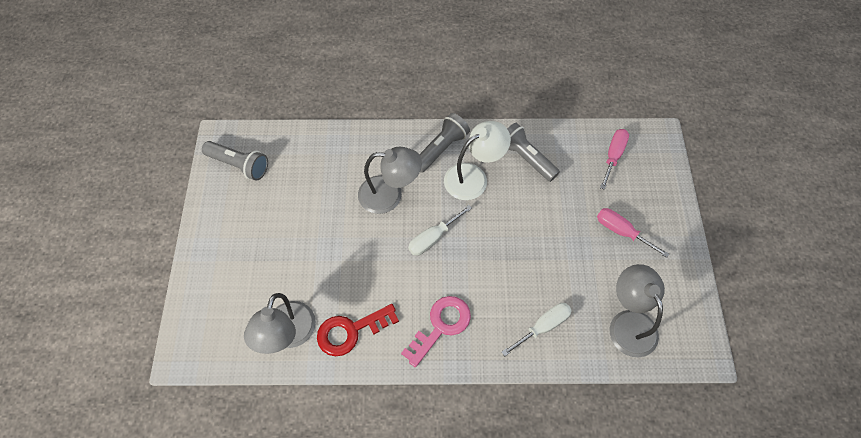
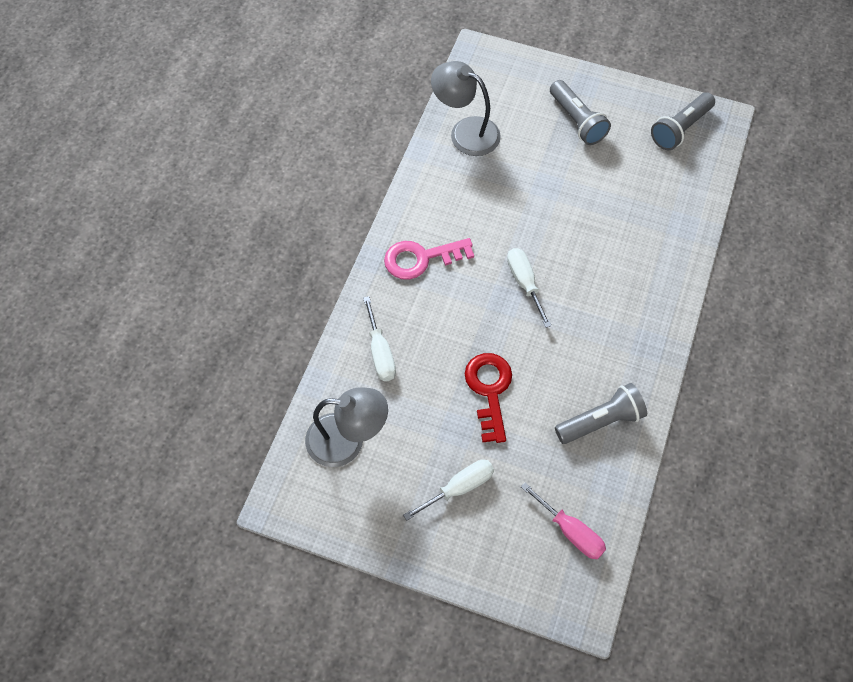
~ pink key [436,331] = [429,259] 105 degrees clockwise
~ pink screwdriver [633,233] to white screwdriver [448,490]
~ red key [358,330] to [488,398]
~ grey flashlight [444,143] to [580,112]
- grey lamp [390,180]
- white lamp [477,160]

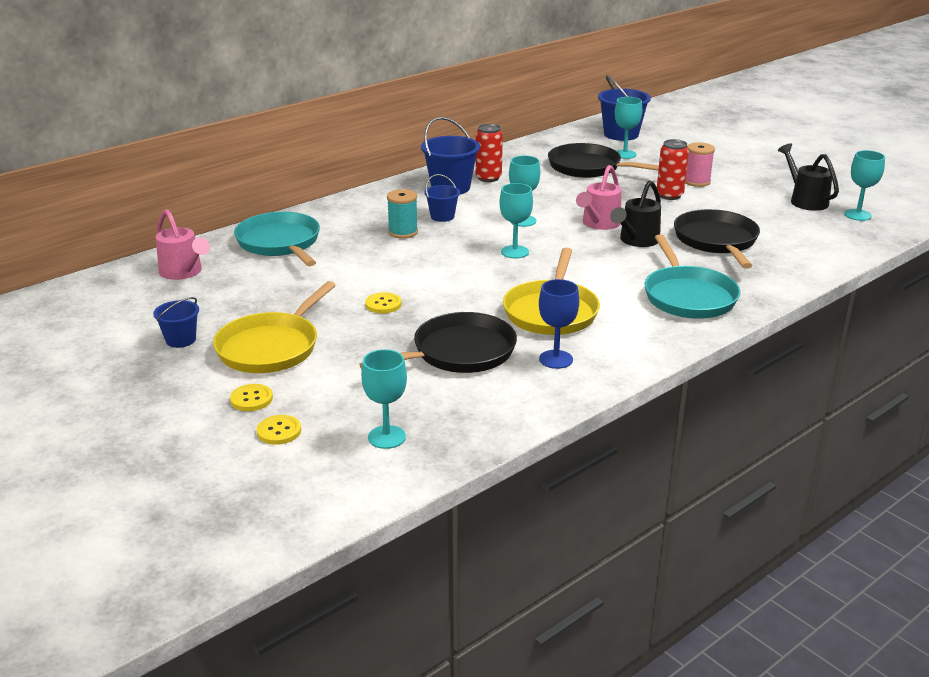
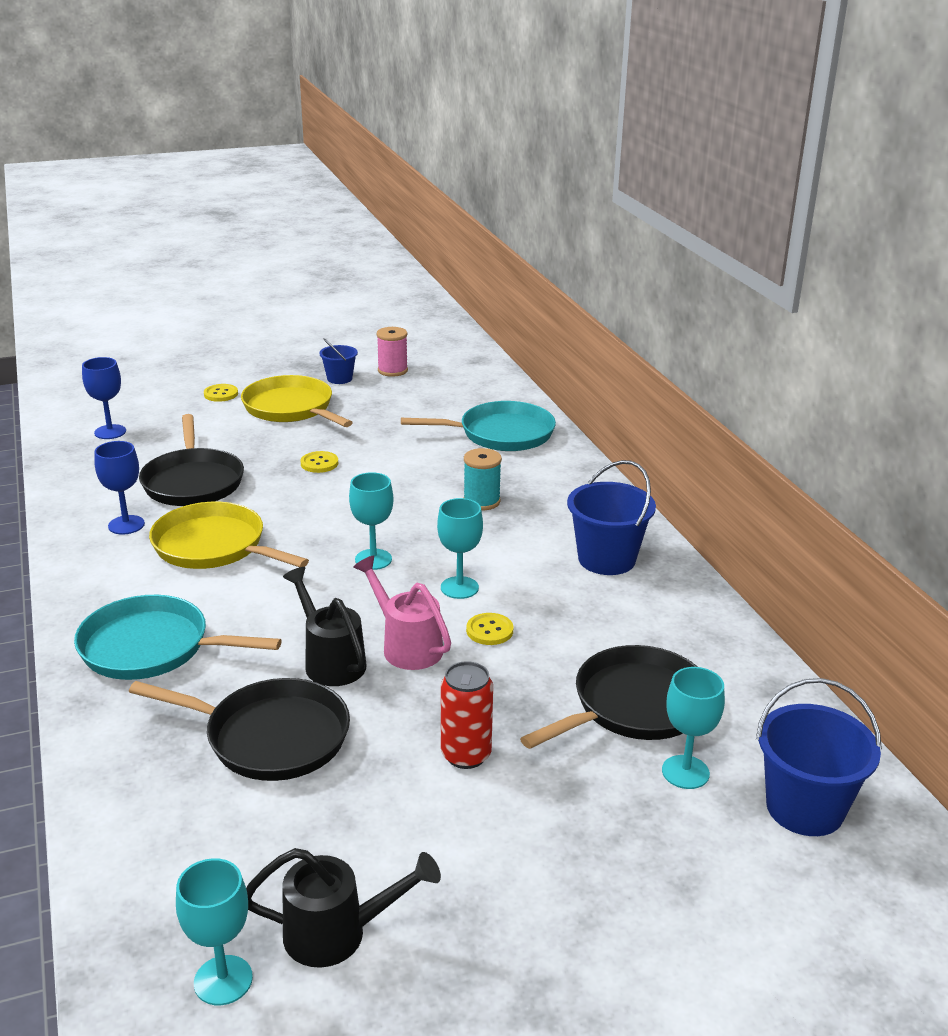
~ turquoise goblet [384,399] to blue goblet [104,398]
~ pink spool [700,164] to [392,352]
~ yellow button [279,430] to [489,629]
- pink watering can [183,244]
- blue bucket [442,198]
- red can [489,153]

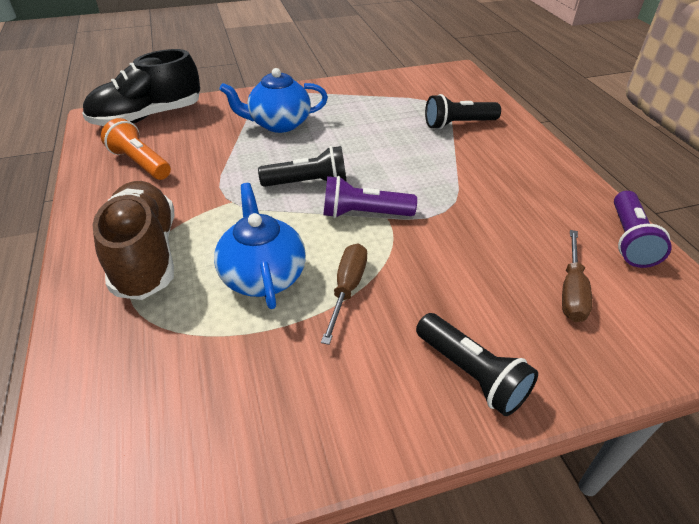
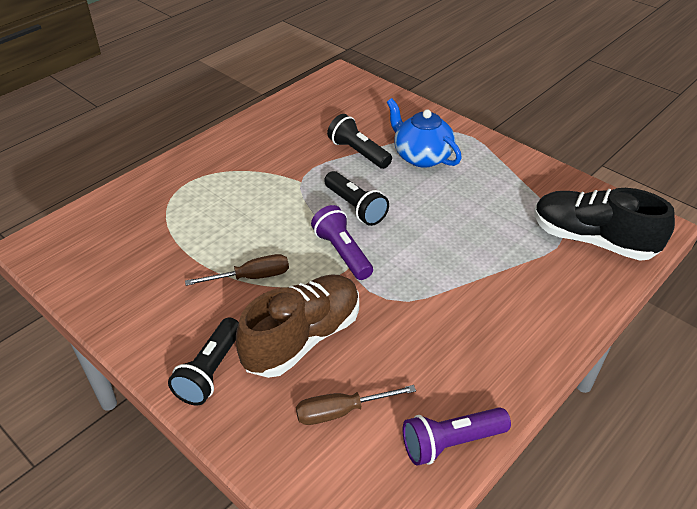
~ brown shoe [134,240] to [297,326]
~ black flashlight [463,111] to [359,141]
~ black shoe [141,87] to [604,224]
- orange flashlight [136,149]
- blue teapot [260,246]

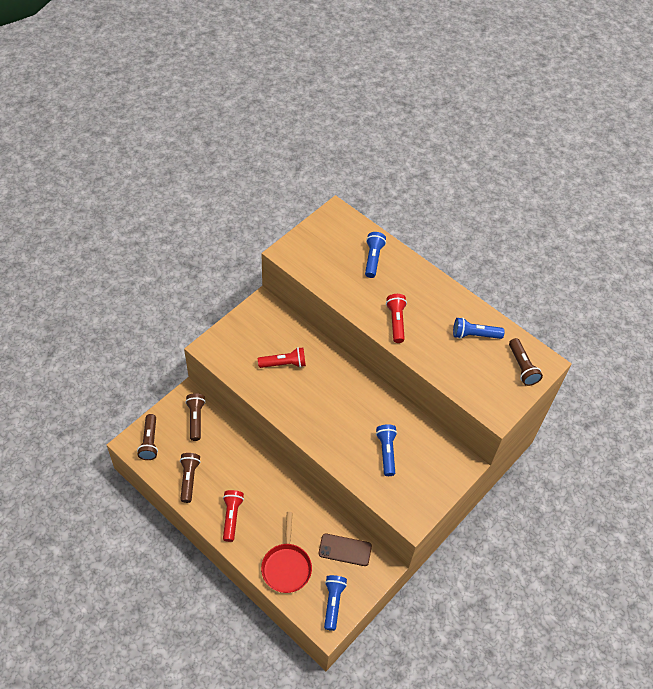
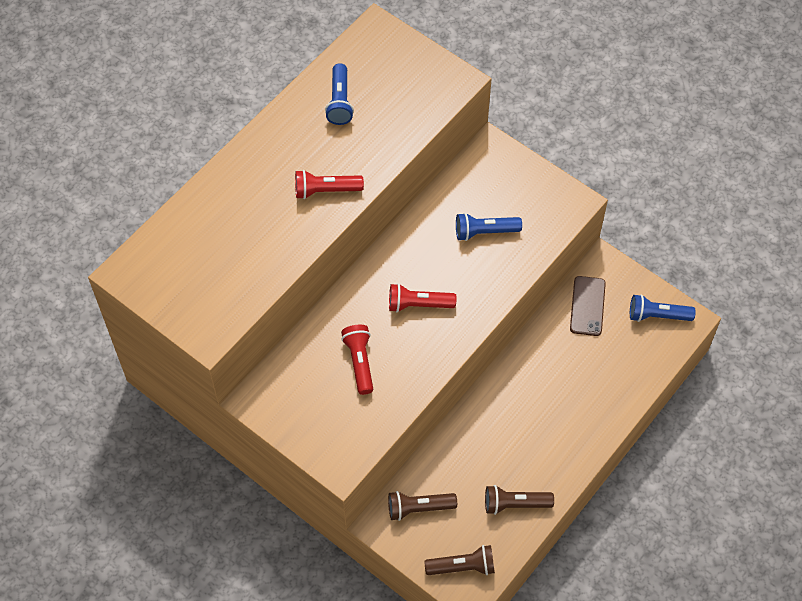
~ red flashlight [233,516] to [422,297]
- red pan [286,552]
- blue flashlight [375,255]
- brown flashlight [526,362]

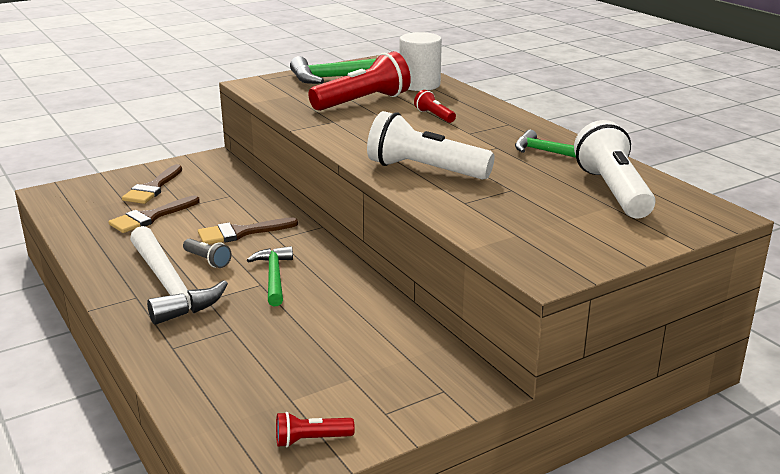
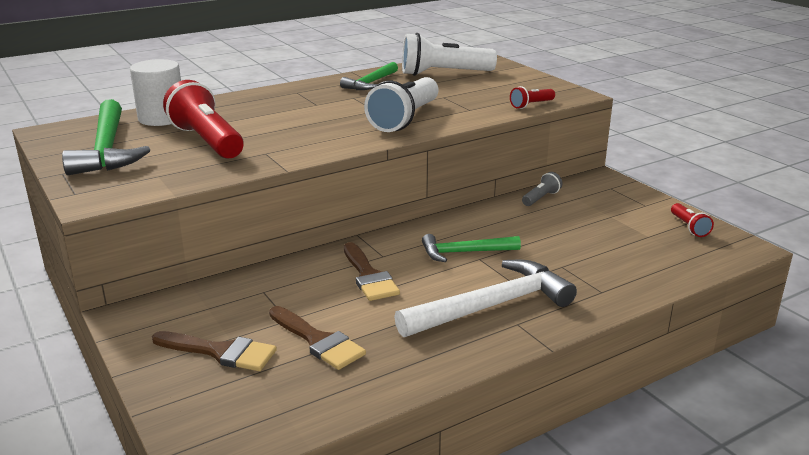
~ red flashlight [435,106] to [532,97]
~ grey flashlight [207,253] to [542,189]

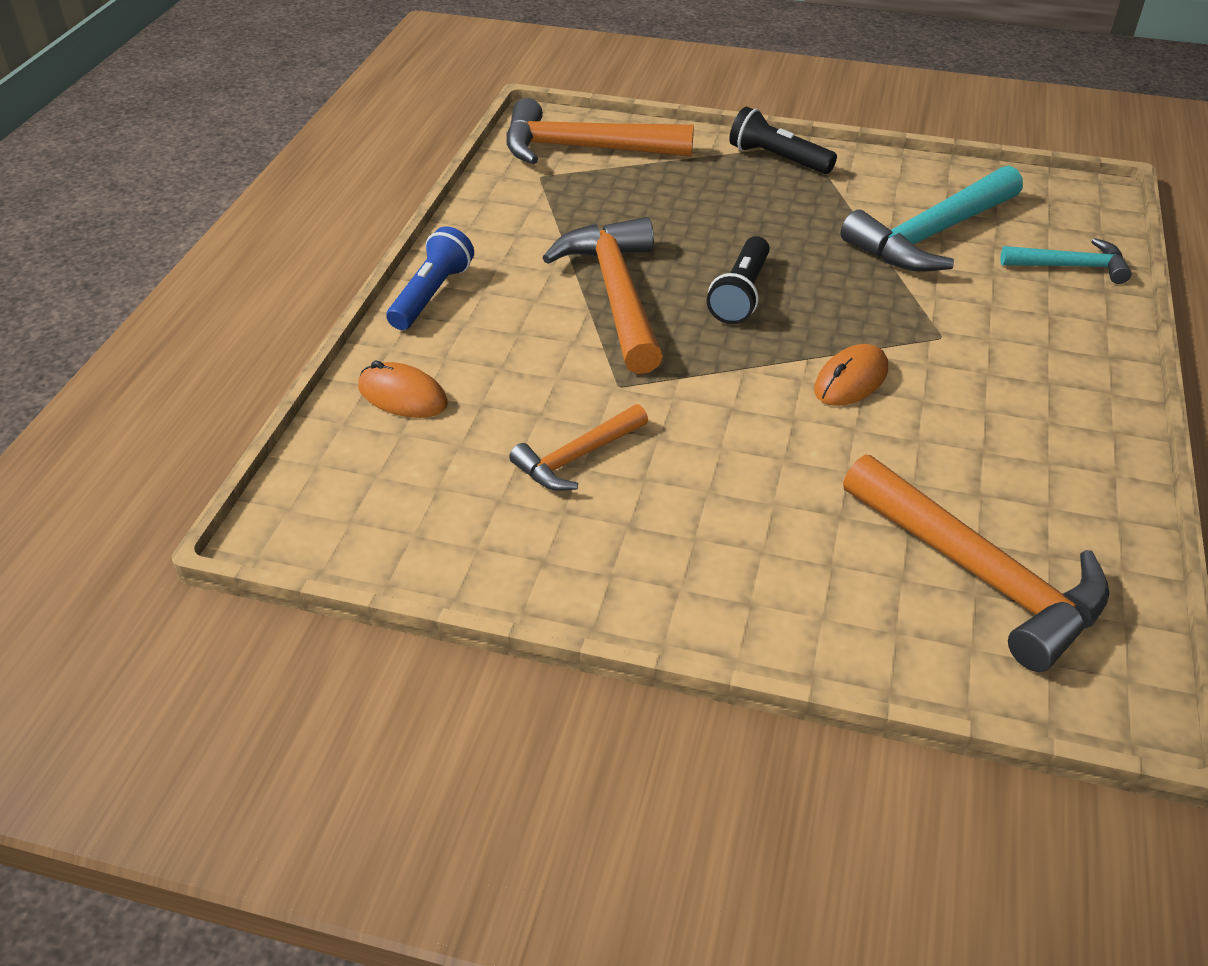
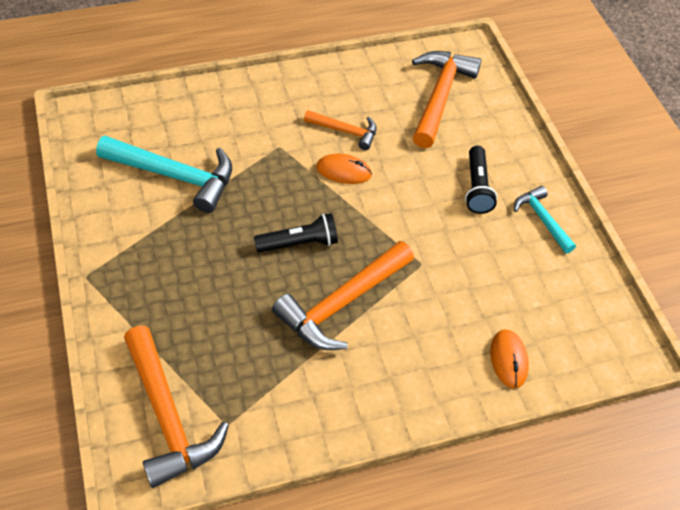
~ orange hammer [578,447] to [340,130]
~ black flashlight [783,140] to [481,180]
~ turquoise hammer [1066,261] to [545,220]
- blue flashlight [430,278]

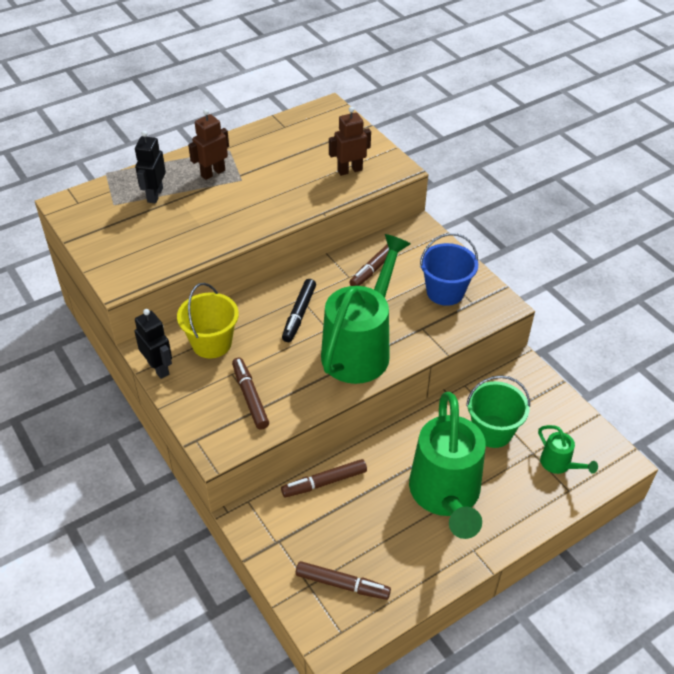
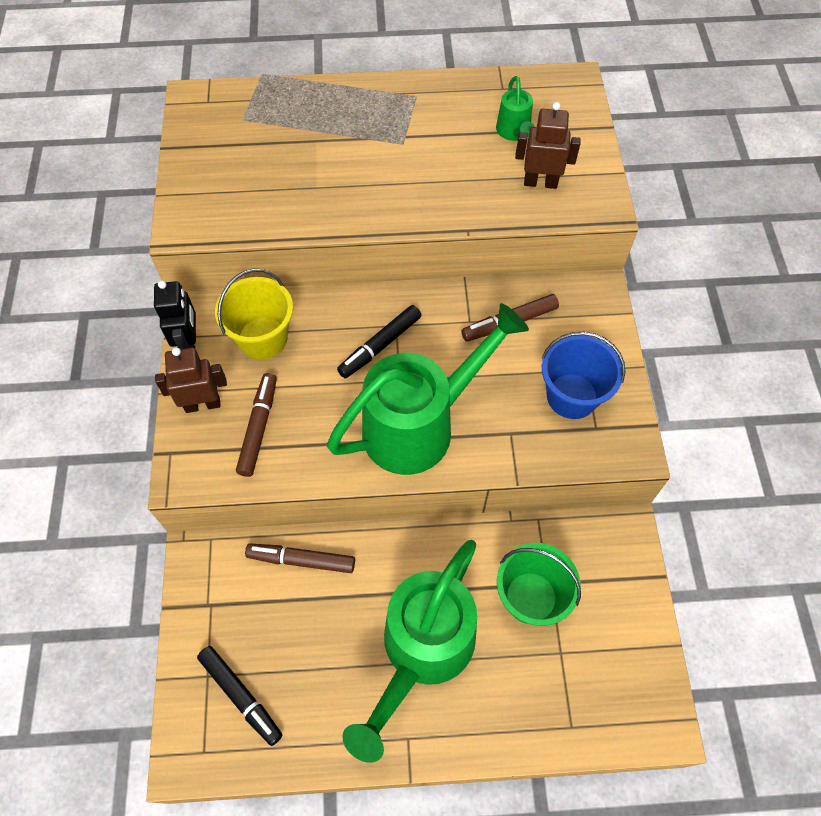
~ brown robot [208,144] to [191,380]
~ brown marker [343,580] to black marker [240,696]
~ green watering can [568,449] to [515,108]
- black robot [150,167]

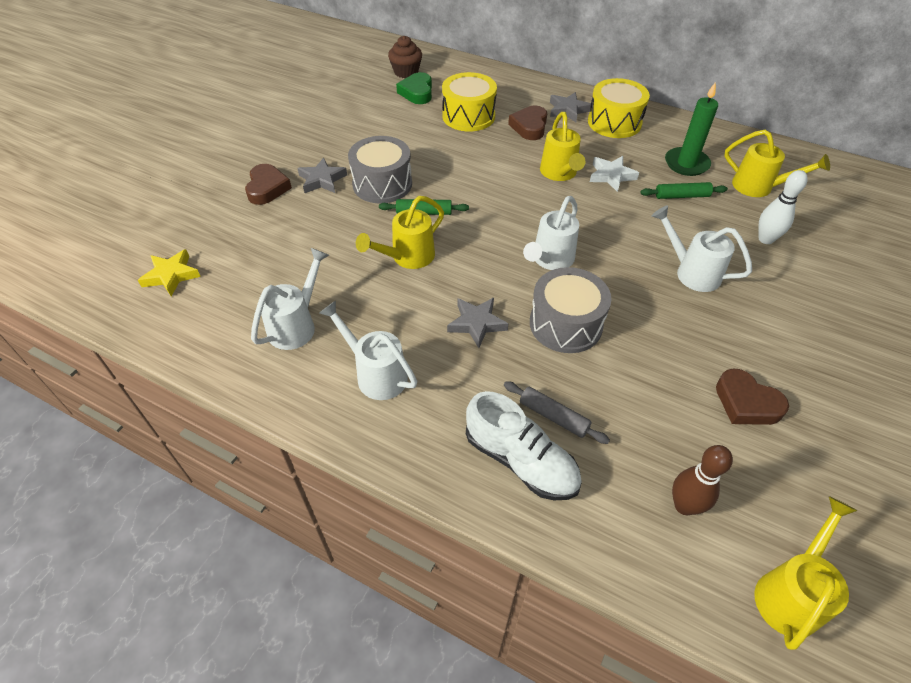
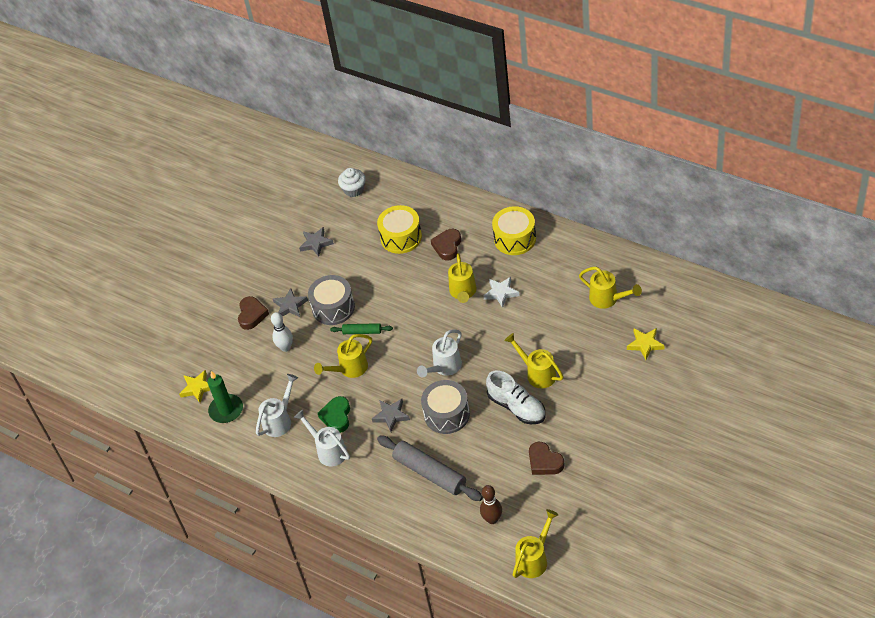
~ green candle [691,129] to [225,397]
~ white bowling pin [783,207] to [282,332]
~ grey star [570,107] to [316,242]
~ green heart [414,88] to [334,414]
~ brown cupcake [405,57] to white cupcake [352,182]
~ grey rolling pin [557,412] = [430,468] x1.90
~ white shoe [524,445] to [515,397]
~ white watering can [702,248] to yellow watering can [534,360]
+ yellow star [646,344]
- green rolling pin [684,190]

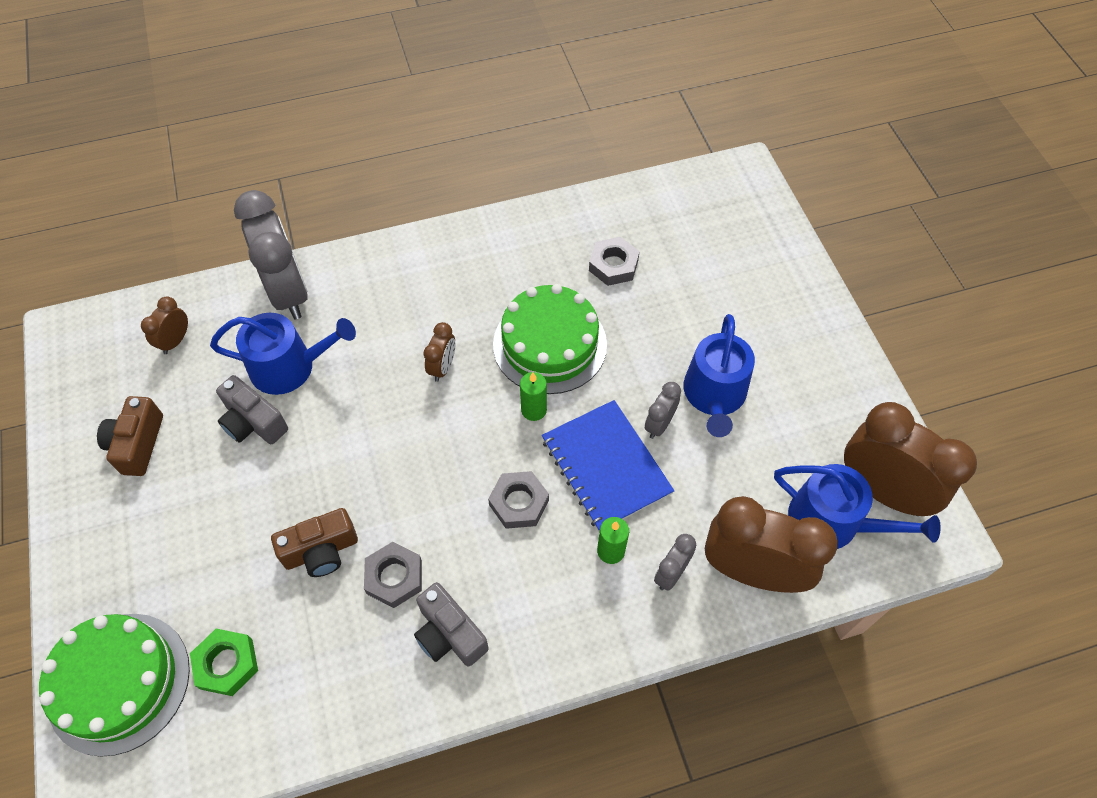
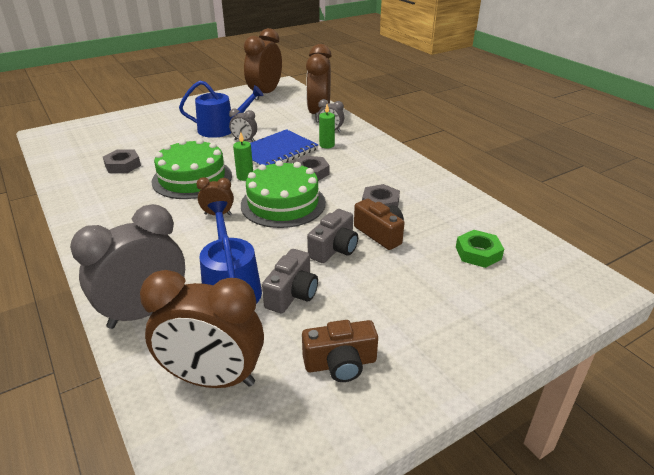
~ brown clock [164,325] = [202,329] x2.16
~ green cake [114,685] to [283,194]
~ grey camera [451,624] to [332,236]
- blue watering can [857,506]

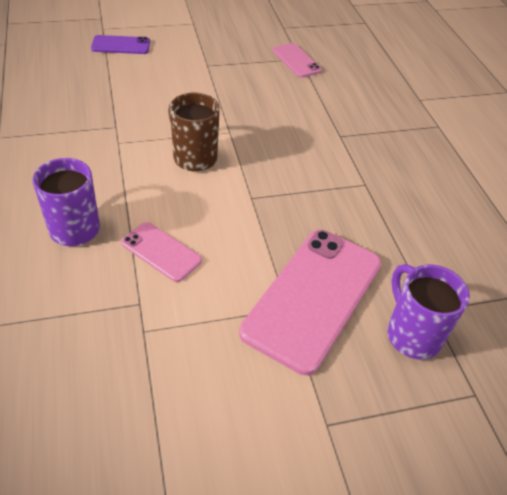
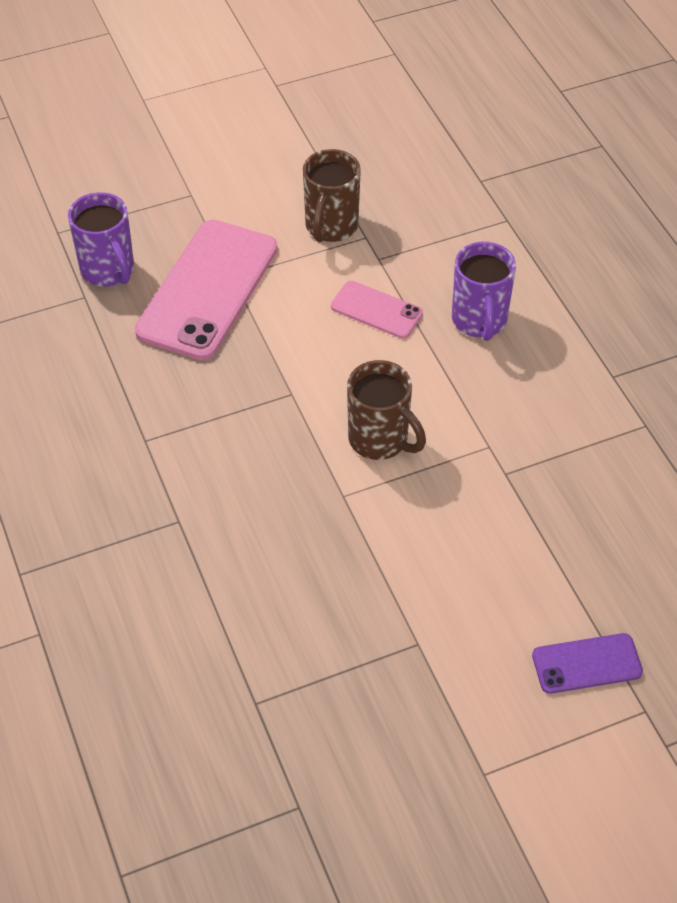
+ brown mug [332,195]
- pink phone [297,60]

